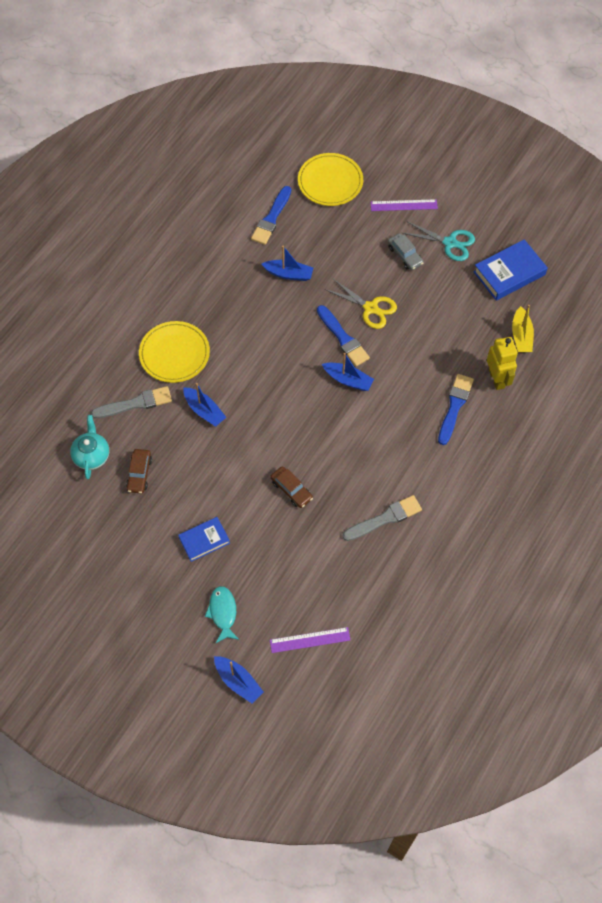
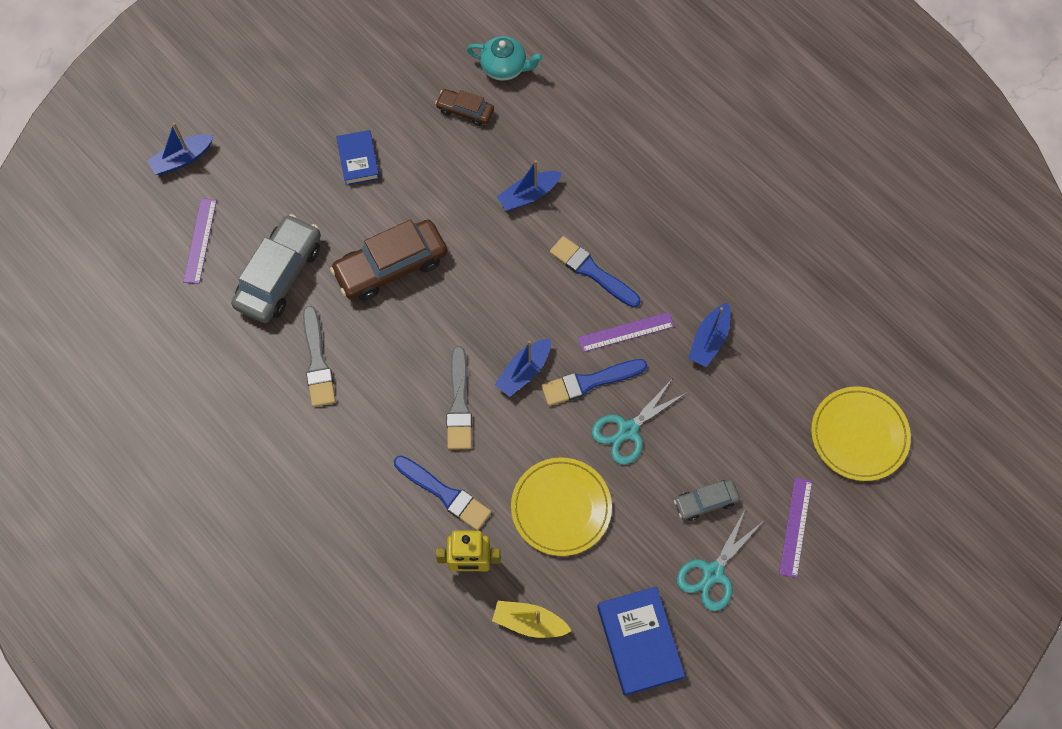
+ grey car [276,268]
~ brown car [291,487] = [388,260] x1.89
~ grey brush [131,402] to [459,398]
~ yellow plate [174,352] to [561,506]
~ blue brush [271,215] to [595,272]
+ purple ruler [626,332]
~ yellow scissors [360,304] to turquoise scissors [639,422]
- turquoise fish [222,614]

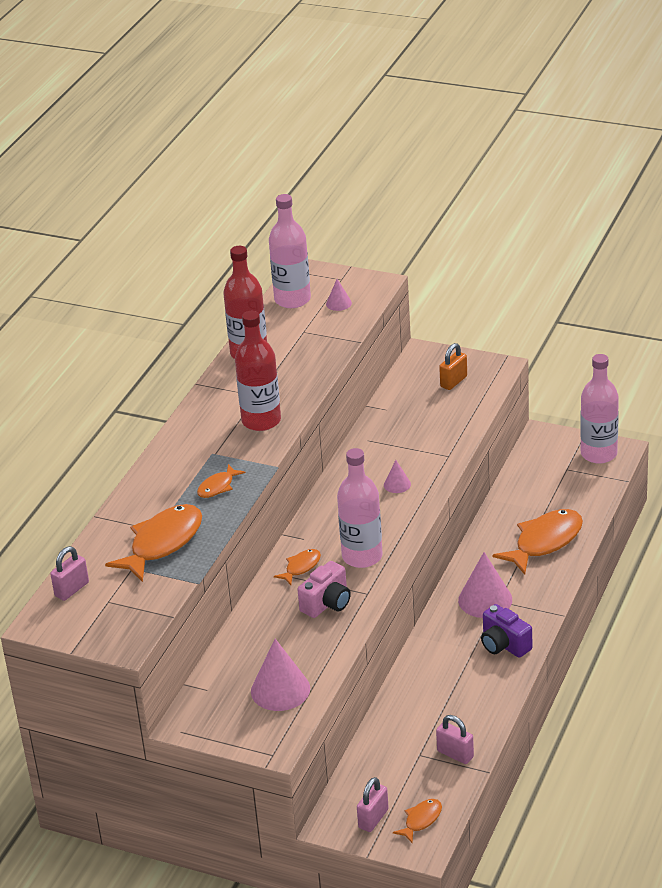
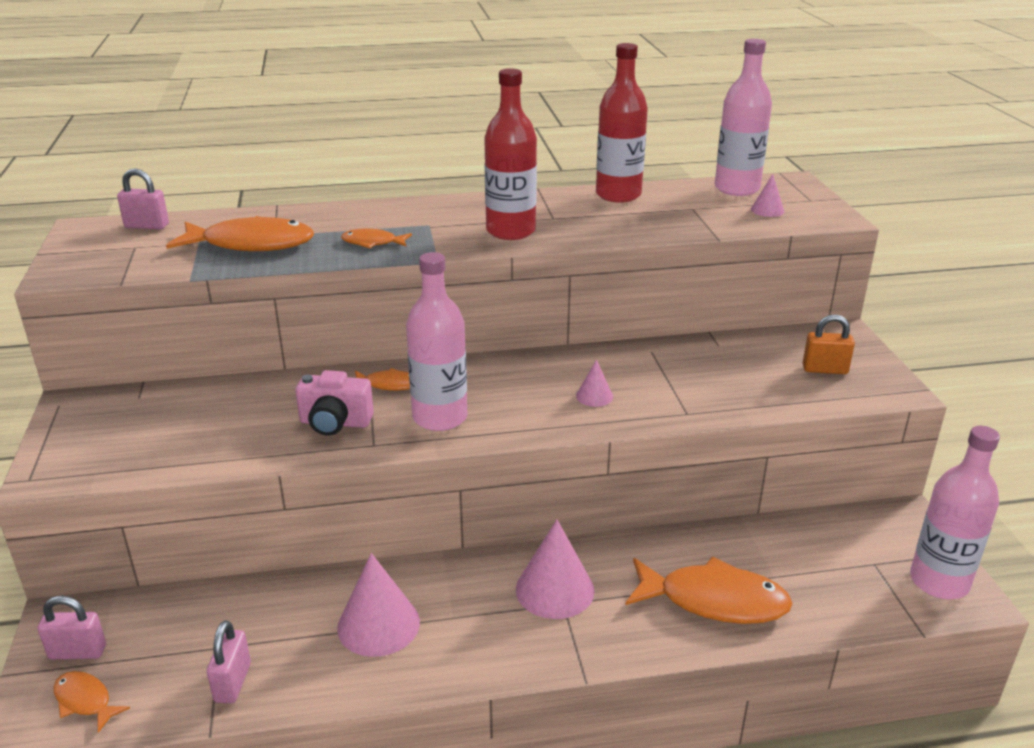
~ orange fish [417,821] = [91,702] 150 degrees counterclockwise
~ pink cone [280,675] to [378,605]
- purple camera [506,631]

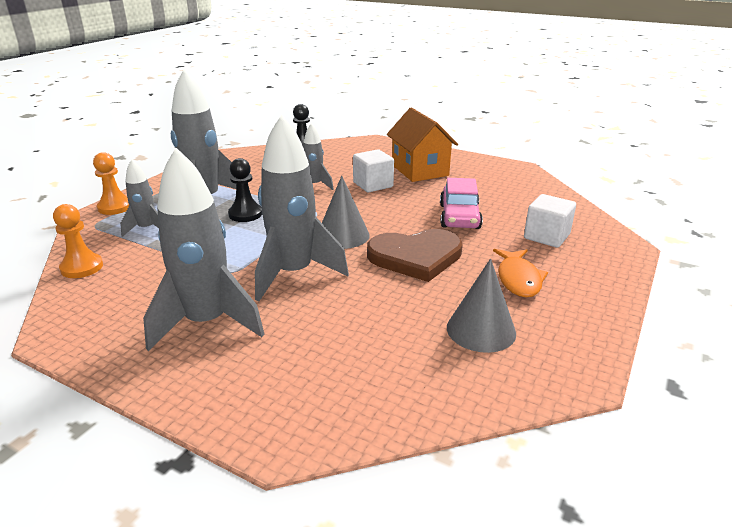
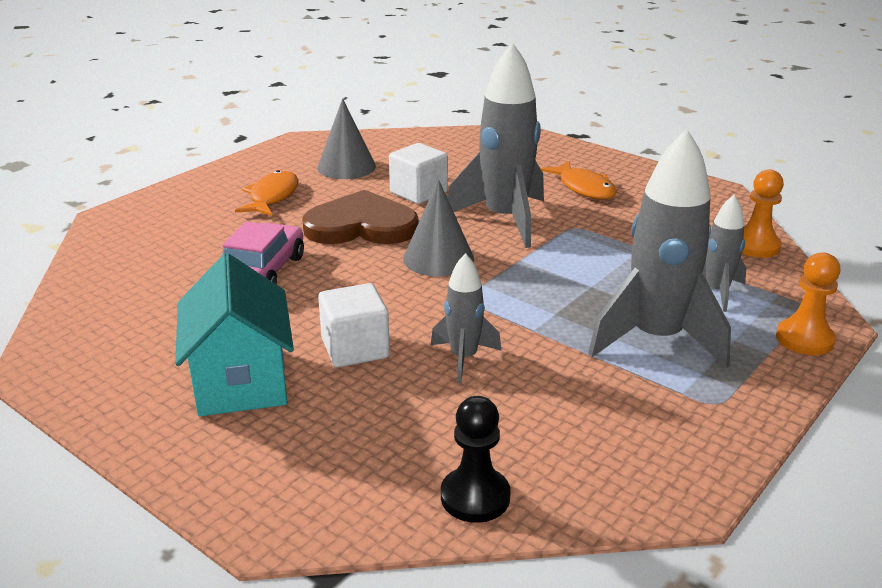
~ orange house [422,144] to turquoise house [234,334]
~ white cube [550,221] to [418,173]
~ grey rocket [203,249] to orange fish [579,180]
- black pawn [245,190]

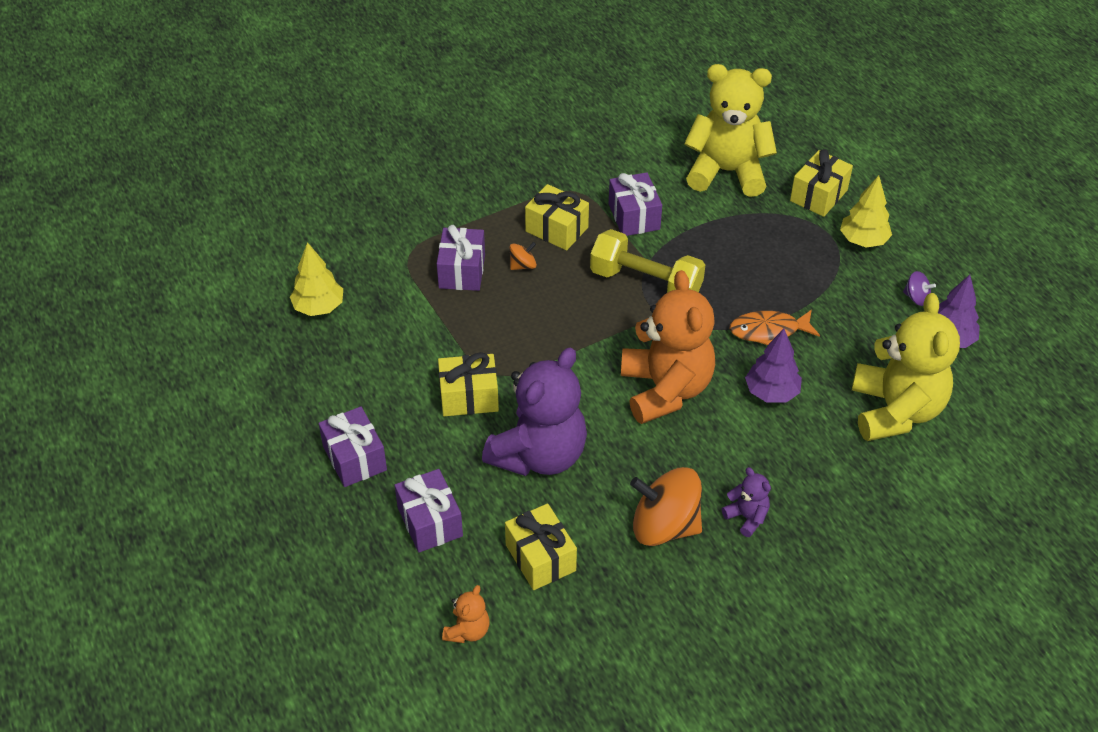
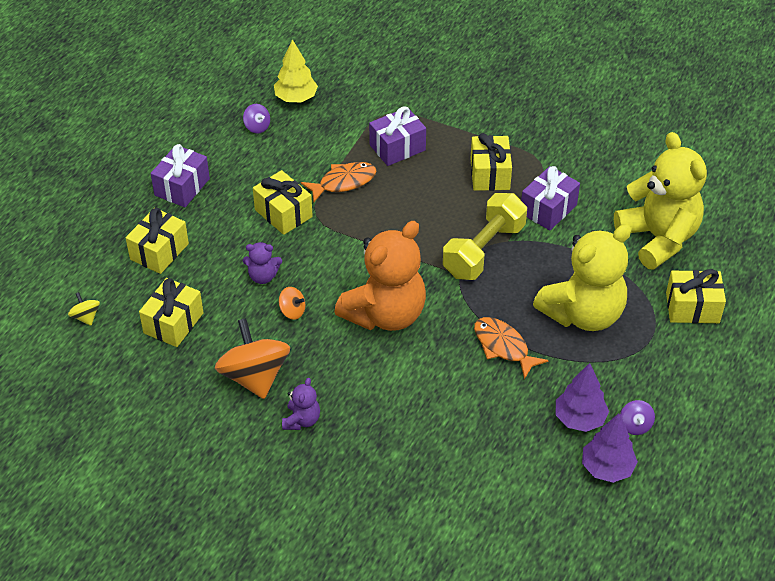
~ orange teddy bear [466,614] to yellow spinning top [84,309]
~ purple gift [429,511] to yellow gift [157,241]
+ purple spinning top [256,119]
~ purple teddy bear [534,412] = [262,263] x0.43
~ orange spinning top [523,256] to [292,303]
+ orange fish [338,182]
~ yellow dumbbell [647,261] = [485,236] 45 degrees clockwise
~ yellow teddy bear [906,367] to [582,277]
~ purple tree [773,366] to [582,397]
- yellow tree [866,211]

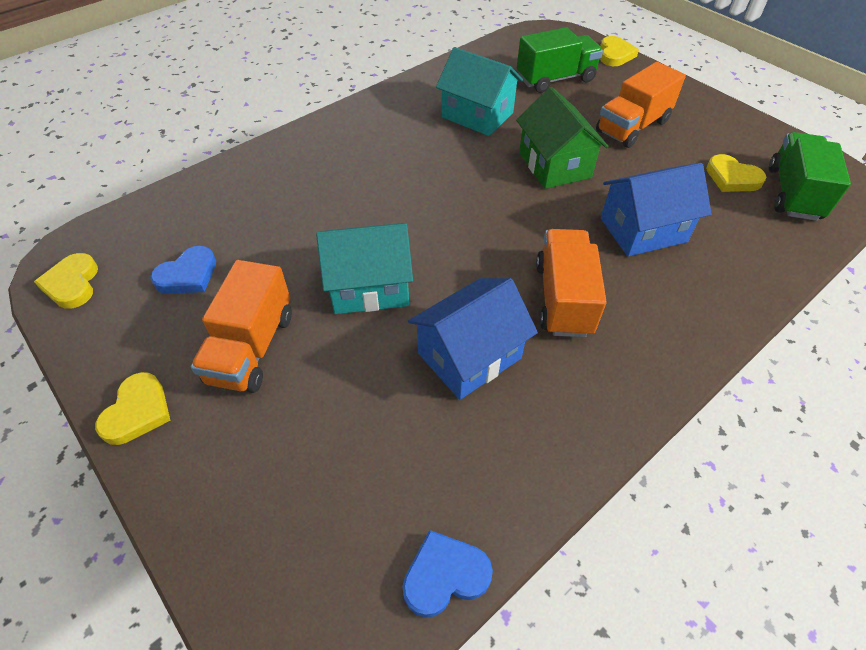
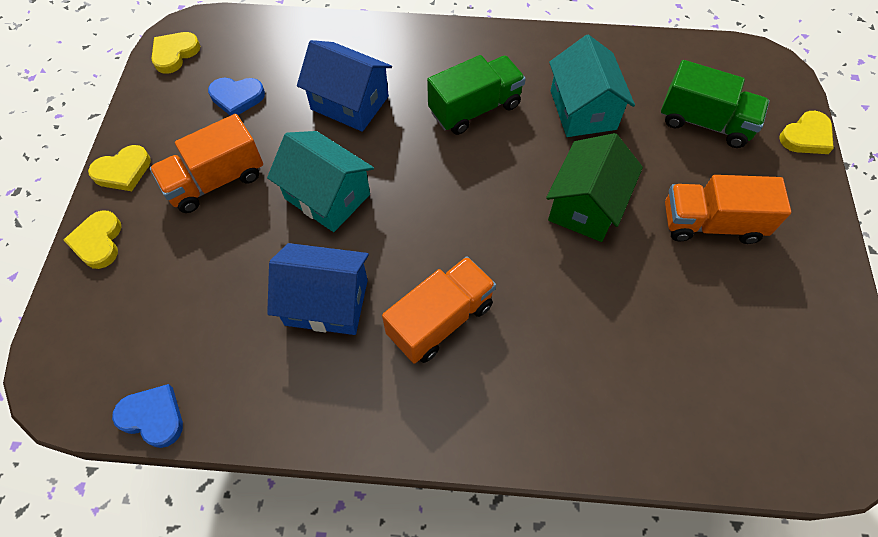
~ yellow heart [736,173] to [92,239]
~ blue house [656,210] to [344,86]
~ green truck [810,176] to [476,95]

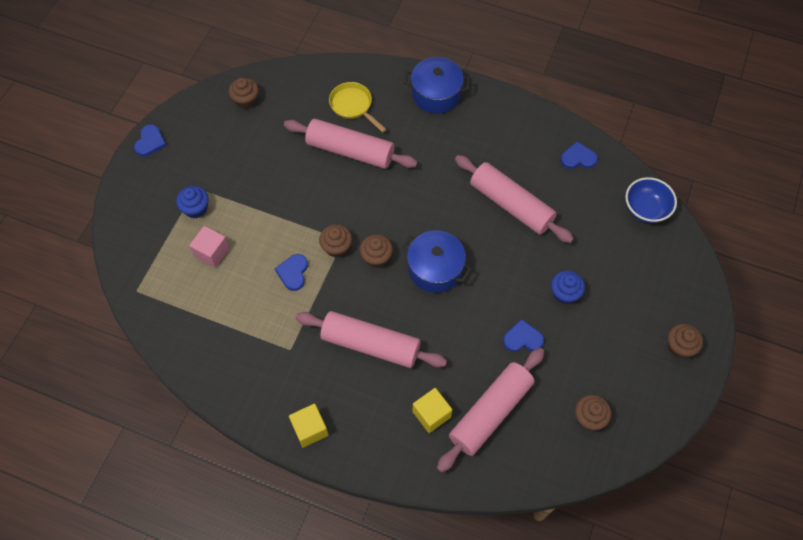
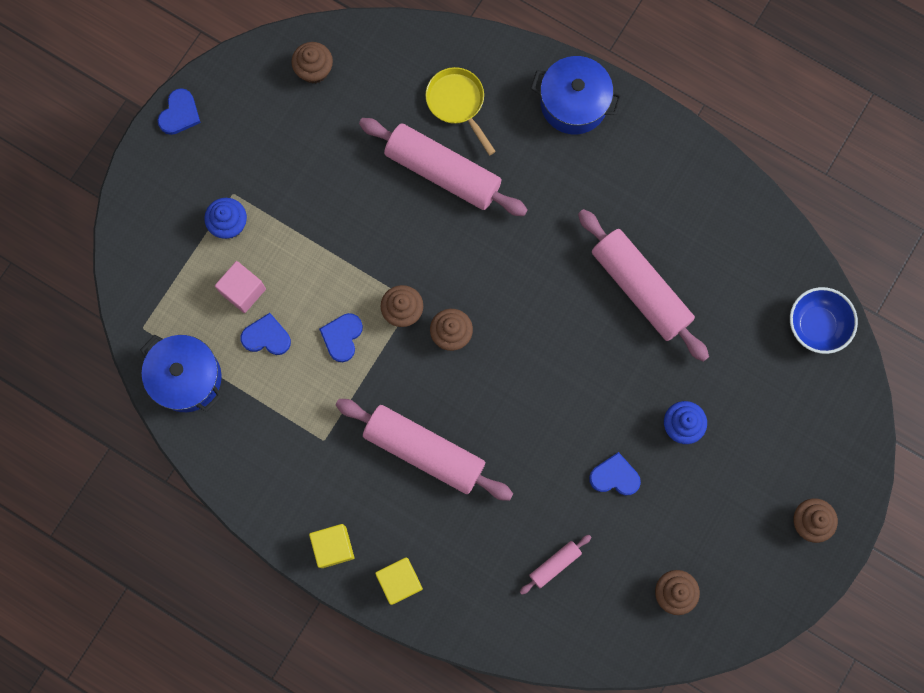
~ blue pot [436,261] to [181,373]
~ blue heart [579,155] to [266,334]
~ yellow cube [432,410] to [399,581]
~ pink rolling pin [490,410] = [555,564] x0.45

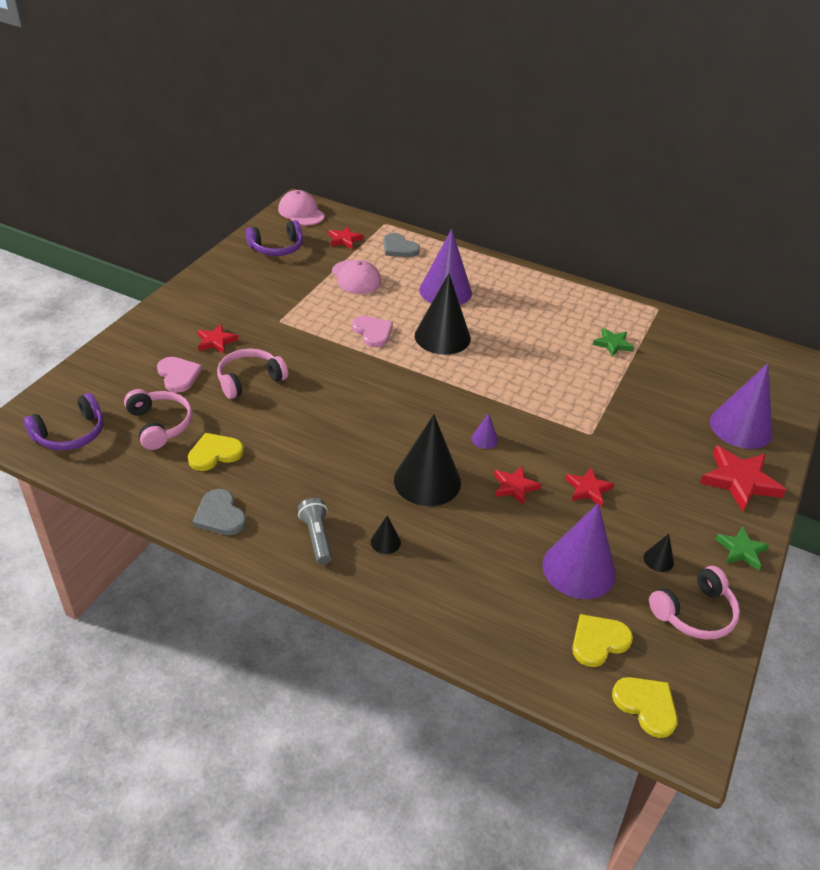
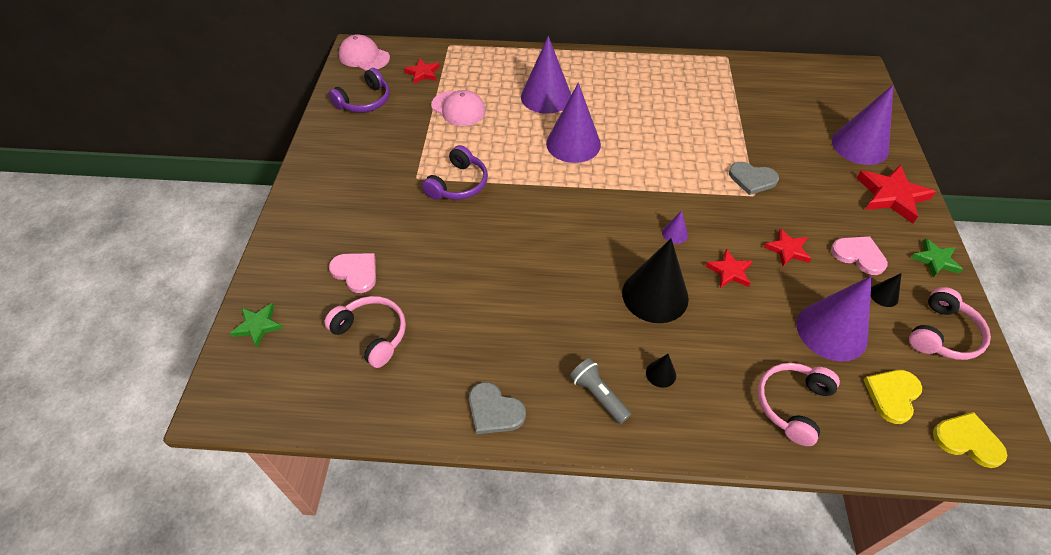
~ green star [613,342] to [256,325]
~ purple headphones [63,422] to [455,172]
~ black cone [443,314] to purple cone [573,123]
~ grey heart [401,245] to [754,178]
~ pink headphones [252,374] to [799,404]
~ pink heart [372,331] to [859,255]
- yellow heart [216,452]
- red star [218,338]

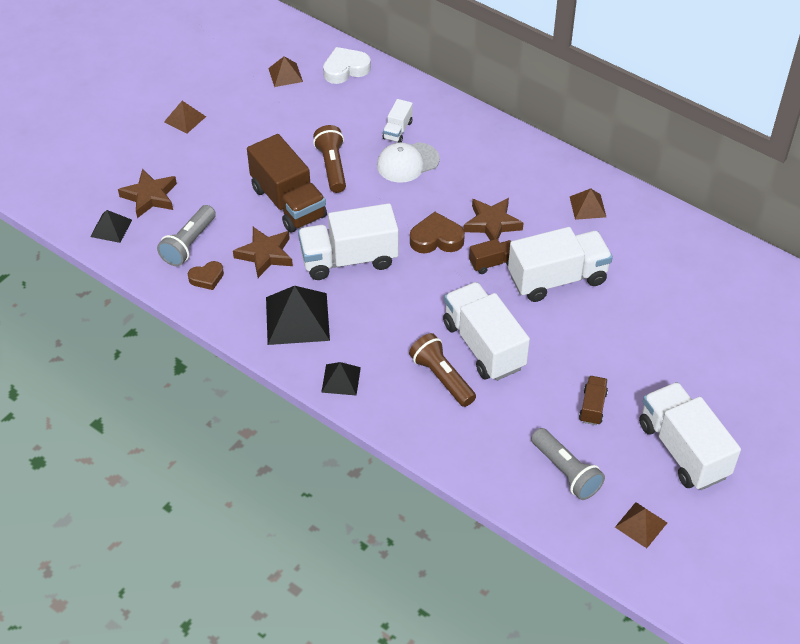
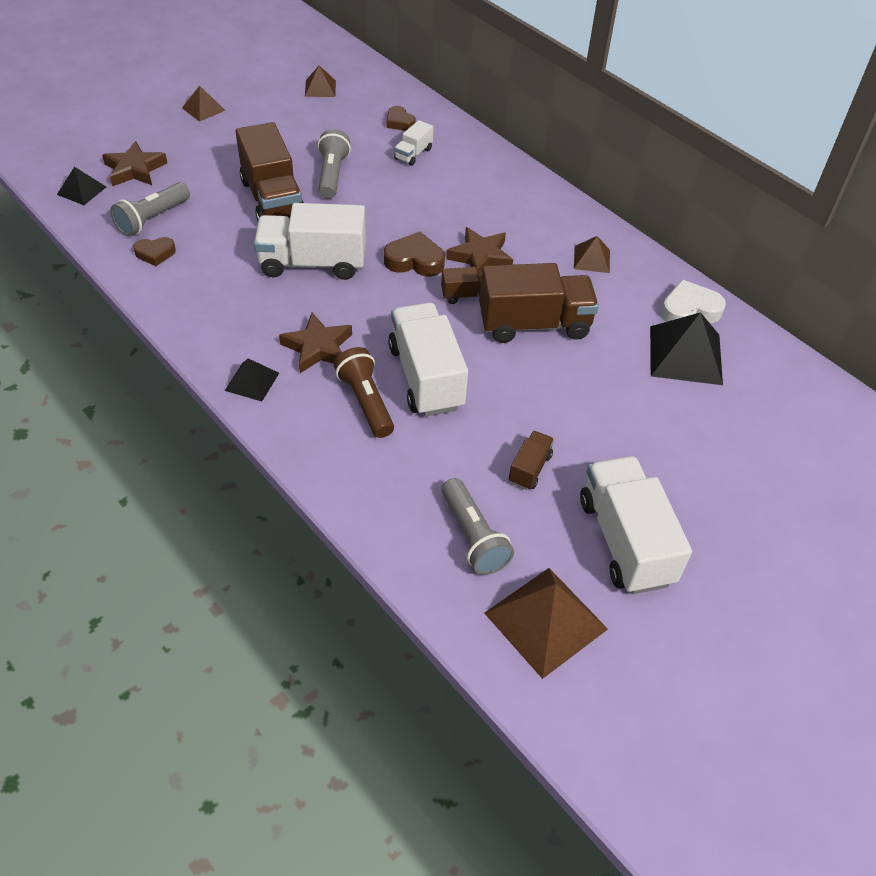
~ brown star [263,252] to [315,343]
~ brown flashlight [329,159] to grey flashlight [334,164]
+ brown heart [401,118]
~ white truck [560,264] to brown truck [539,303]
~ brown pyramid [641,525] = [546,623] x1.81
~ black pyramid [298,315] to [686,348]
~ white heart [347,65] to [693,301]
- white cap [408,162]

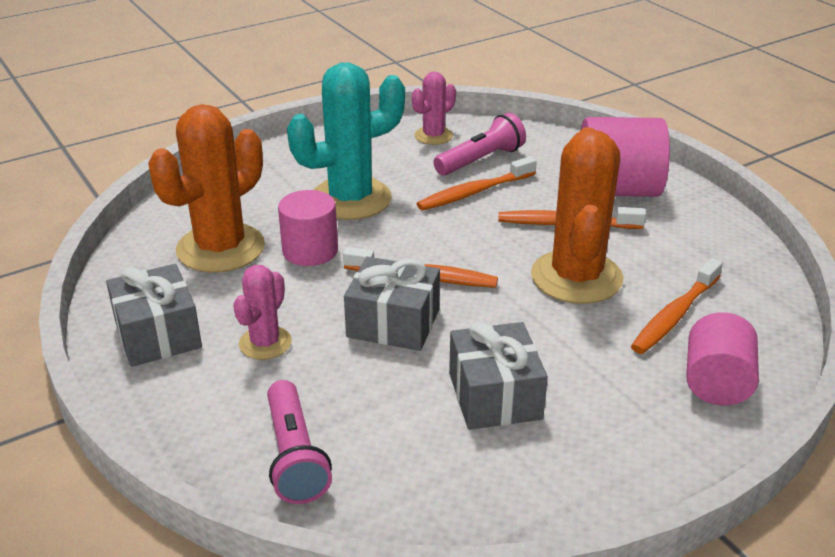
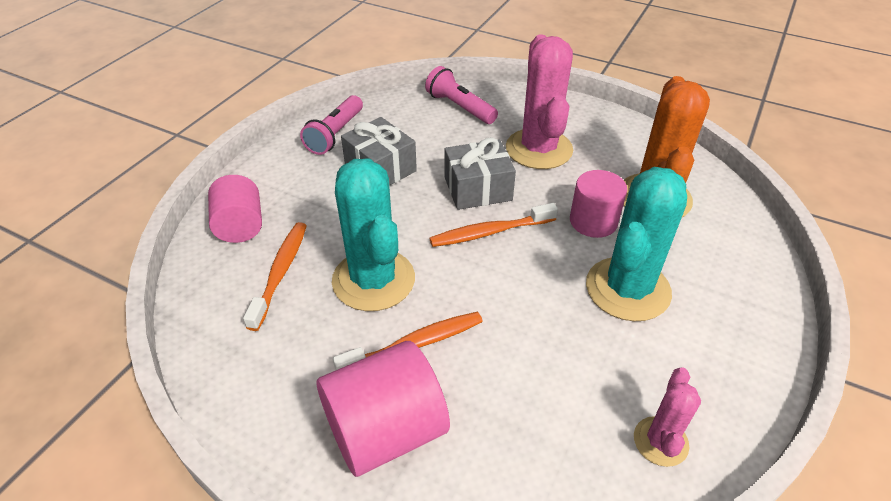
~ pink flashlight [479,144] to [331,125]
~ orange cactus [577,215] to turquoise cactus [373,235]
~ pink cactus [262,312] = [539,101] x1.90
- grey gift [154,315]
- orange toothbrush [477,183]

